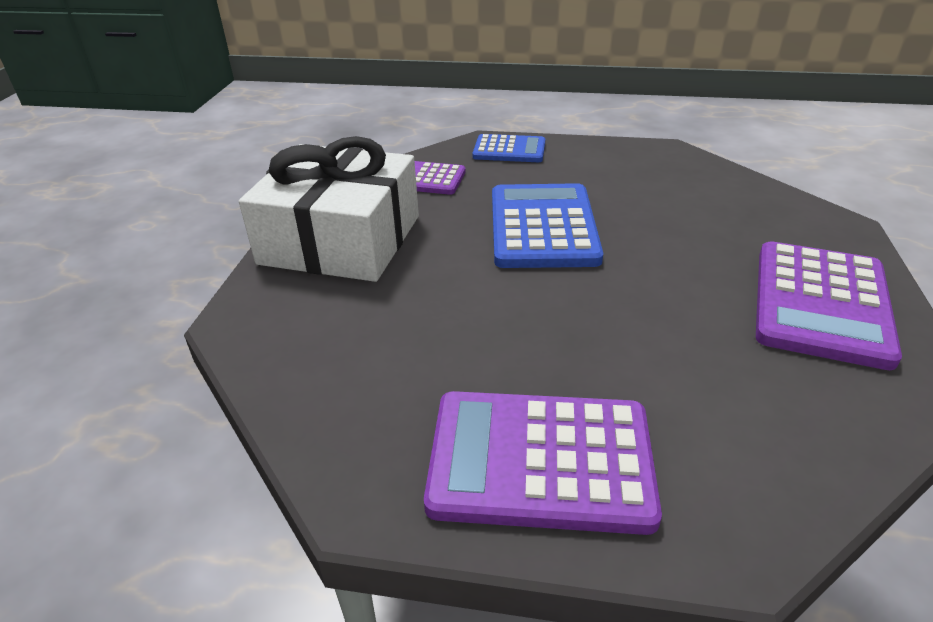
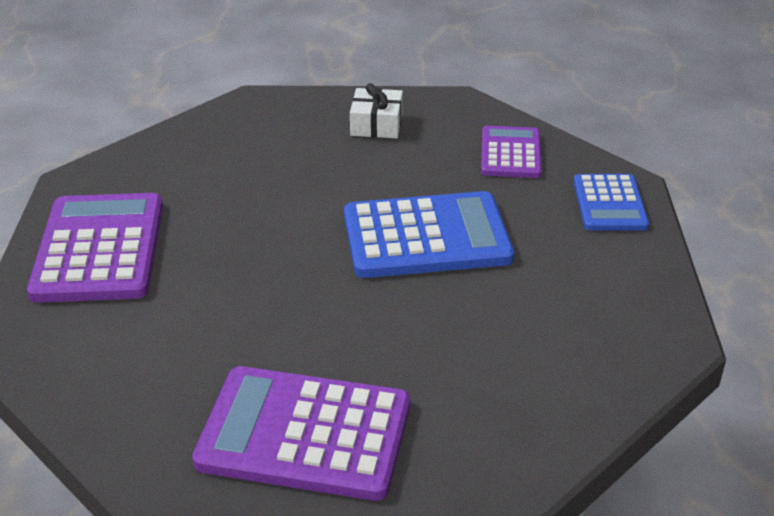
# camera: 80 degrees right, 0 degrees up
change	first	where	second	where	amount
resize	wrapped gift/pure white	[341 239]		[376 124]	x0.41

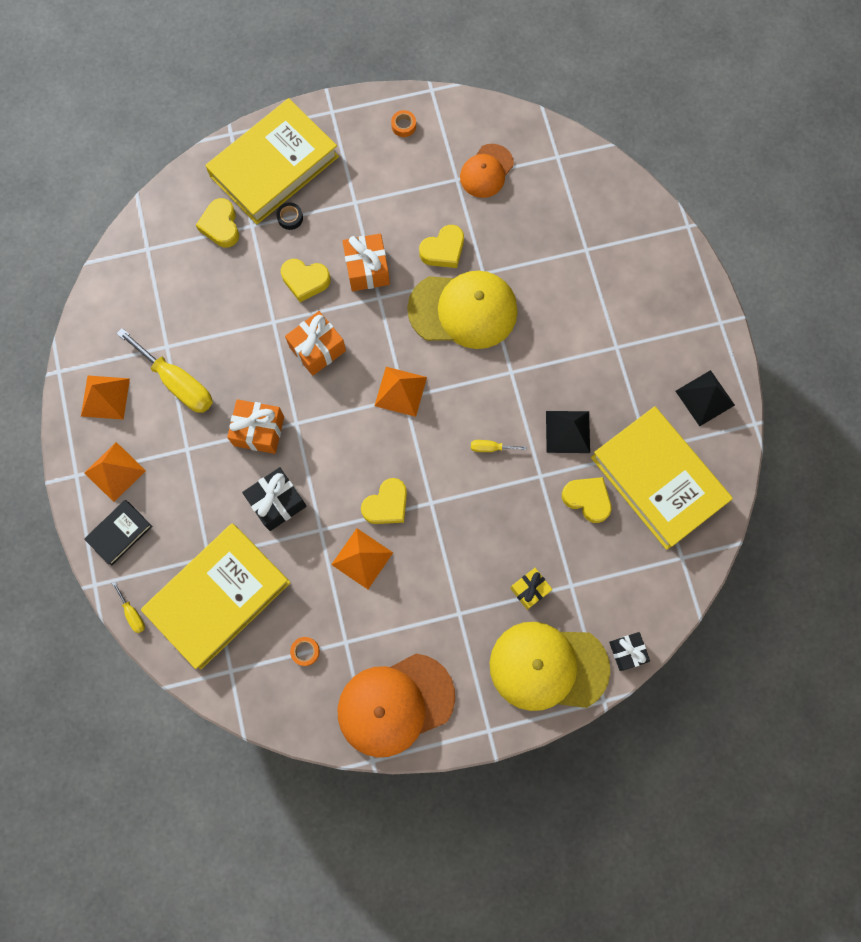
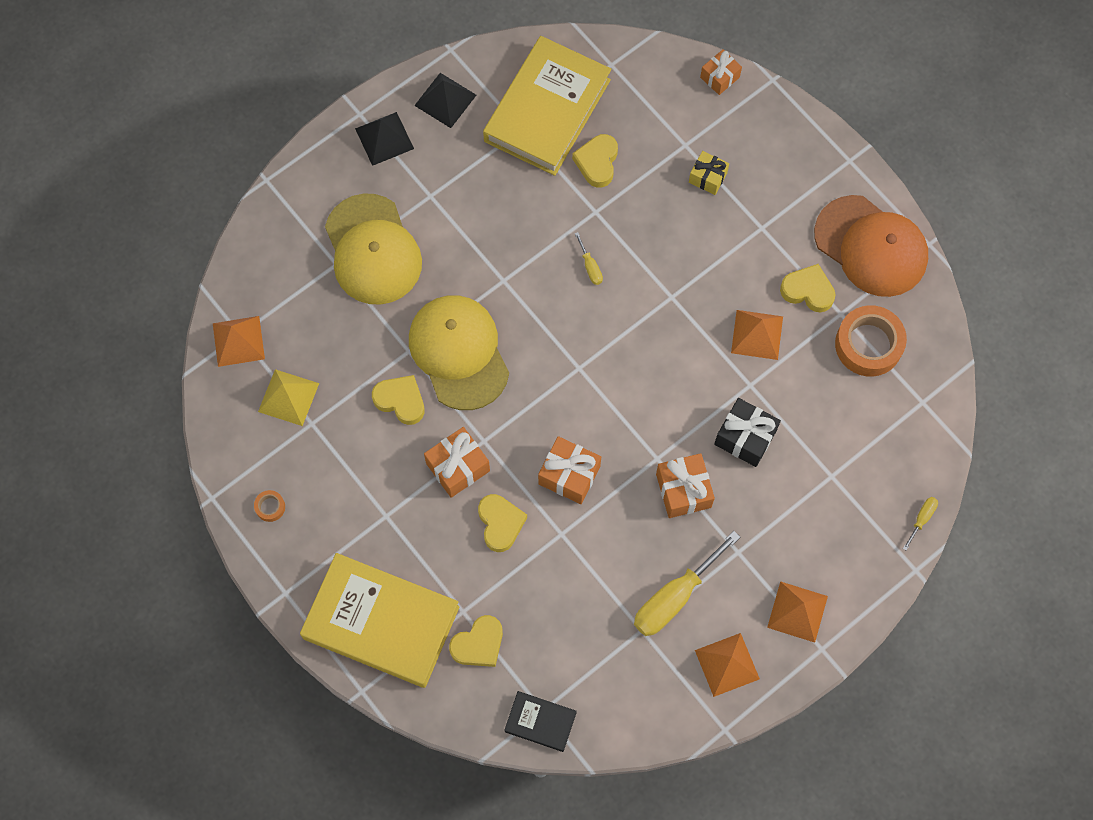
# camera: 115 degrees left, 5 degrees down
change	first	where	second	where	amount
move	hardcover/ebony	[120 533]		[540 722]	
rotate	hand screwdriver/golden	[178 383]		[674 597]	150 degrees counterclockwise
delete	hardcover/golden	[219 597]			
delete	sticky tape/ebony	[290 218]			
resize	sticky tape/orange-coloured	[305 651]		[868 344]	x2.31
move	love heart/golden	[386 504]		[808 291]	
move	solid pyramid/orange-coloured	[400 391]		[238 341]	
replace	baseball cap/orange-coloured	[486 171]	solid pyramid/golden	[288 397]	
move	baseball cap/golden	[548 666]		[373 250]	
move	solid pyramid/ebony	[567 432]		[384 138]	
recolor	wrapped gift/ebony	[627 652]	wrapped gift/orange-coloured	[719 77]	

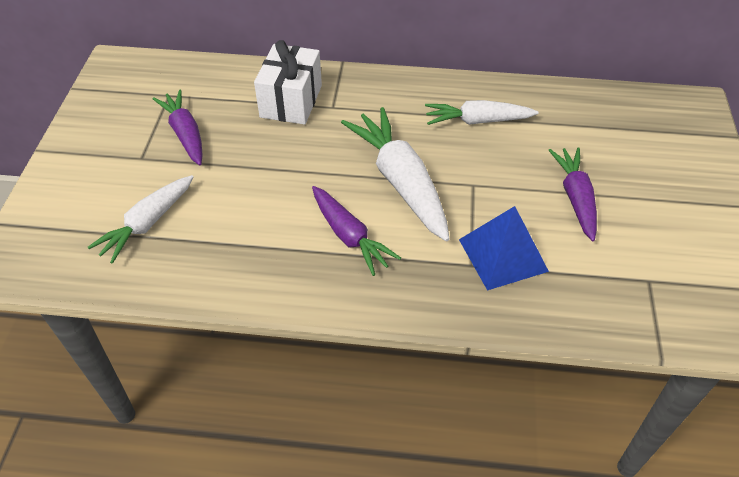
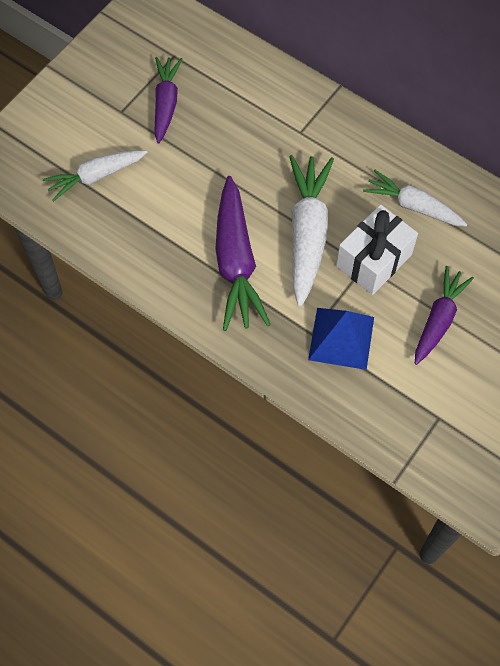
# camera: 30 degrees right, 15 degrees up
change	first	where	second	where	amount
move	wrapped gift/pure white	[291 101]		[373 260]	
resize	carrot/royal purple	[349 236]		[236 262]	x1.55

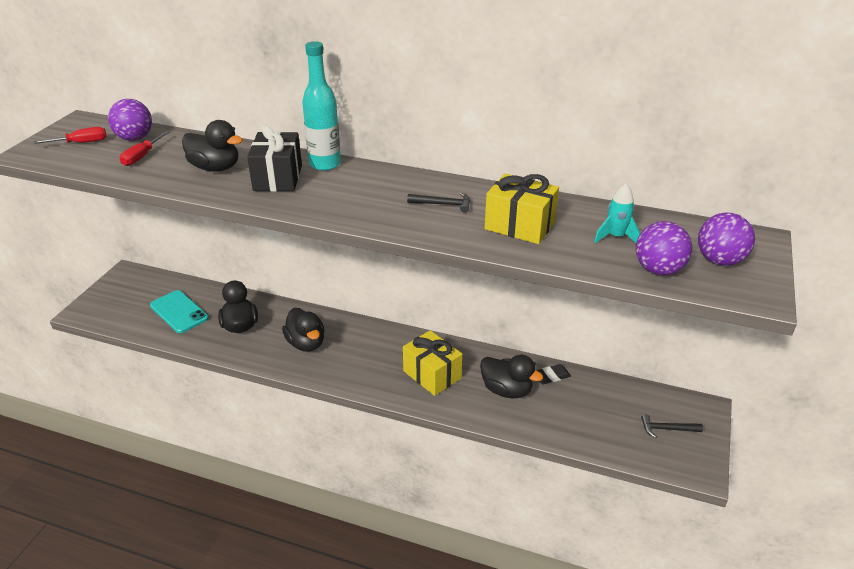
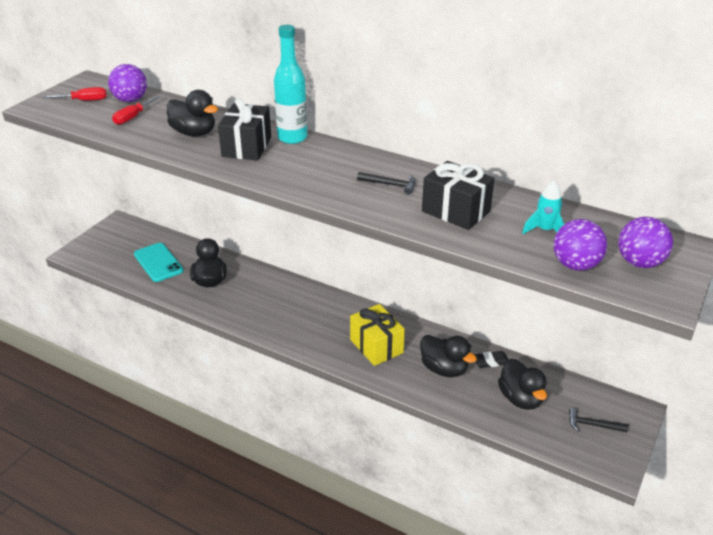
# camera: 10 degrees right, 0 degrees up
change	first	where	second	where	amount
move	duck/ebony	[306 343]		[520 398]	
recolor	wrapped gift/golden	[519 226]	wrapped gift/ebony	[456 211]	

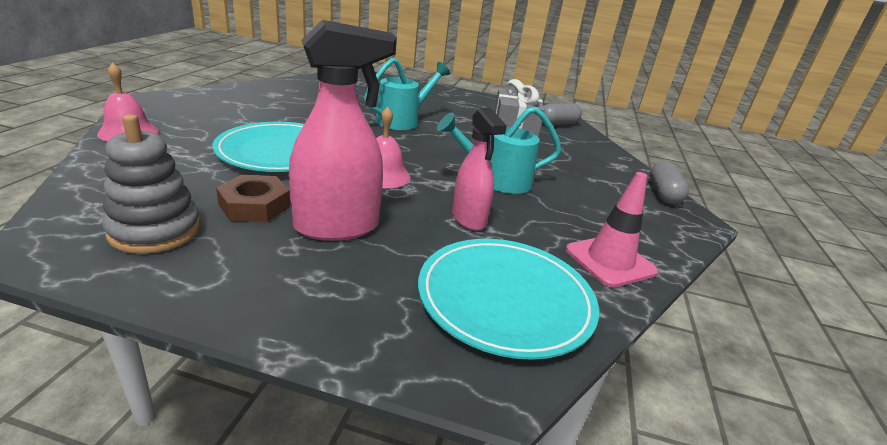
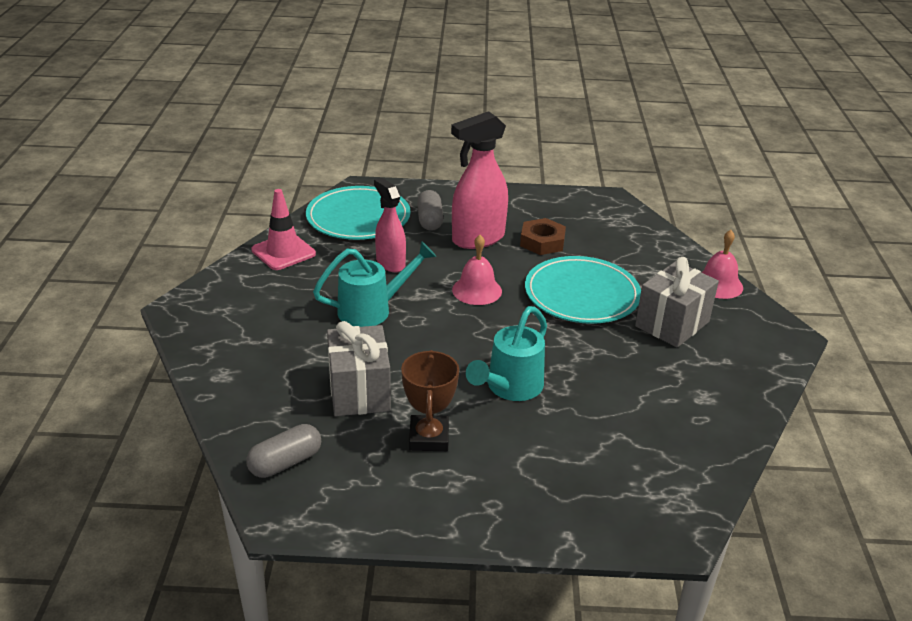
# camera: 170 degrees right, 5 degrees up
change	first	where	second	where	amount
delete	ring stacker/gray	[155 231]			
move	capsule/gray	[663 194]		[430 220]	
insert			award cup/russet	[429 437]	
insert			wrapped gift/gray	[672 324]	

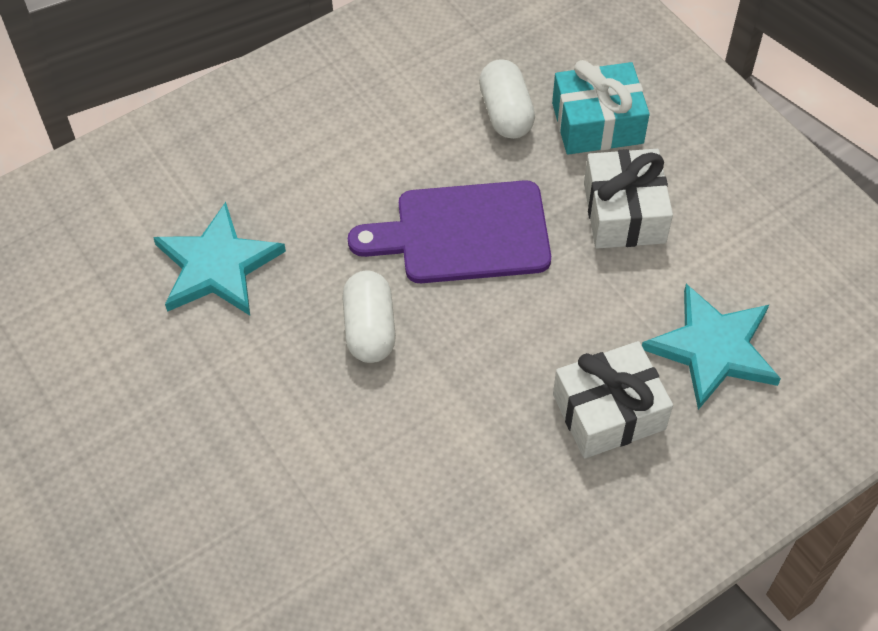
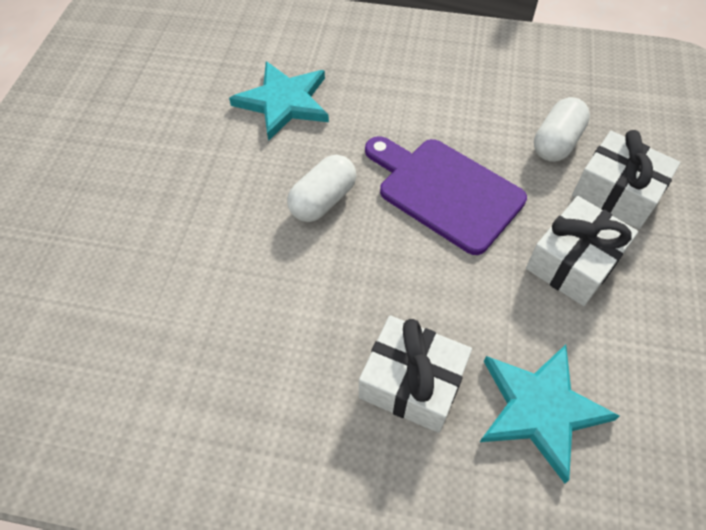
# camera: 45 degrees right, 0 degrees up
change	first	where	second	where	amount
recolor	wrapped gift/teal	[597 123]	wrapped gift/pure white	[616 192]	

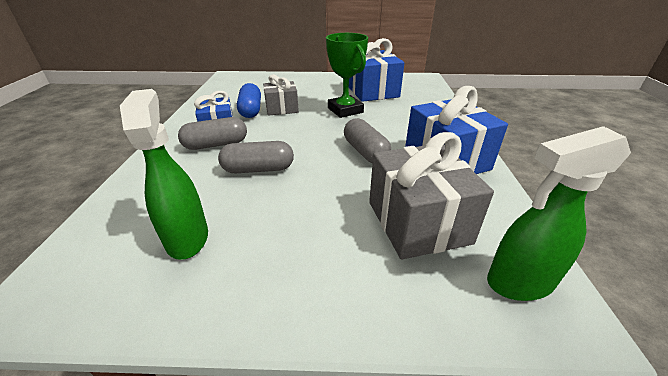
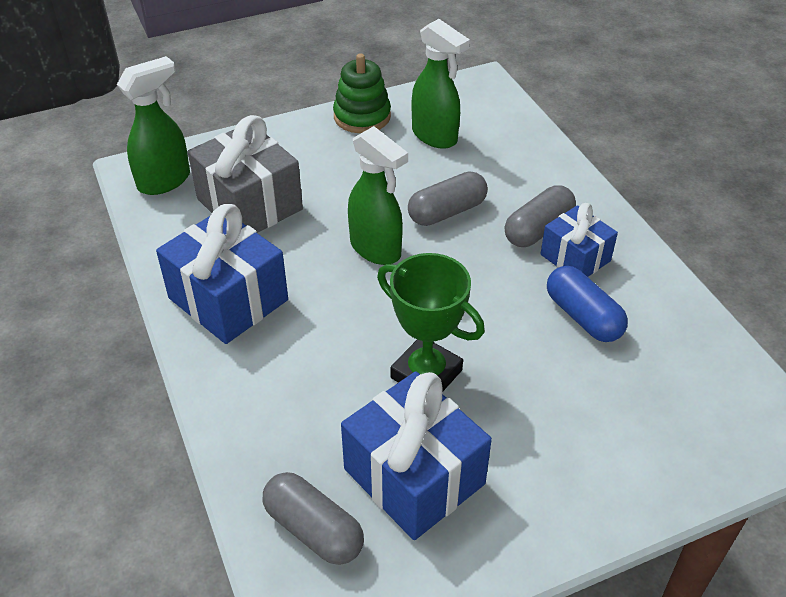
# camera: 155 degrees right, 10 degrees up
change	first	where	second	where	amount
delete	wrapped gift/gray	[282 108]			
move	capsule/gray	[365 152]		[313 529]	
insert			ring stacker/green	[362 116]	
insert			sprayer/green	[376 249]	

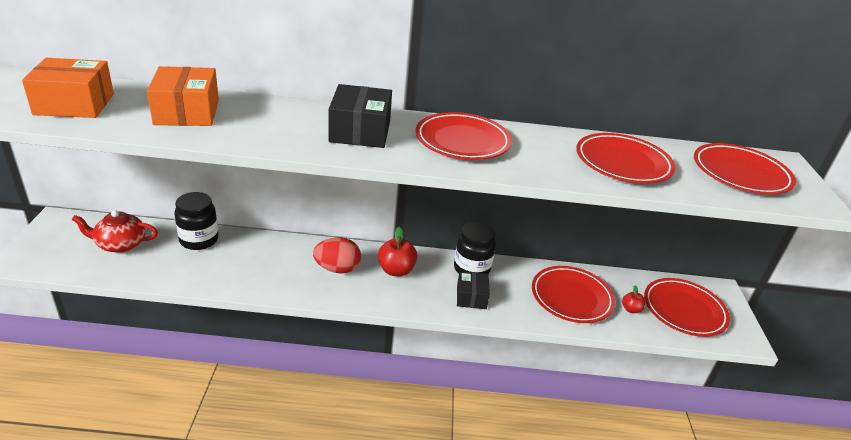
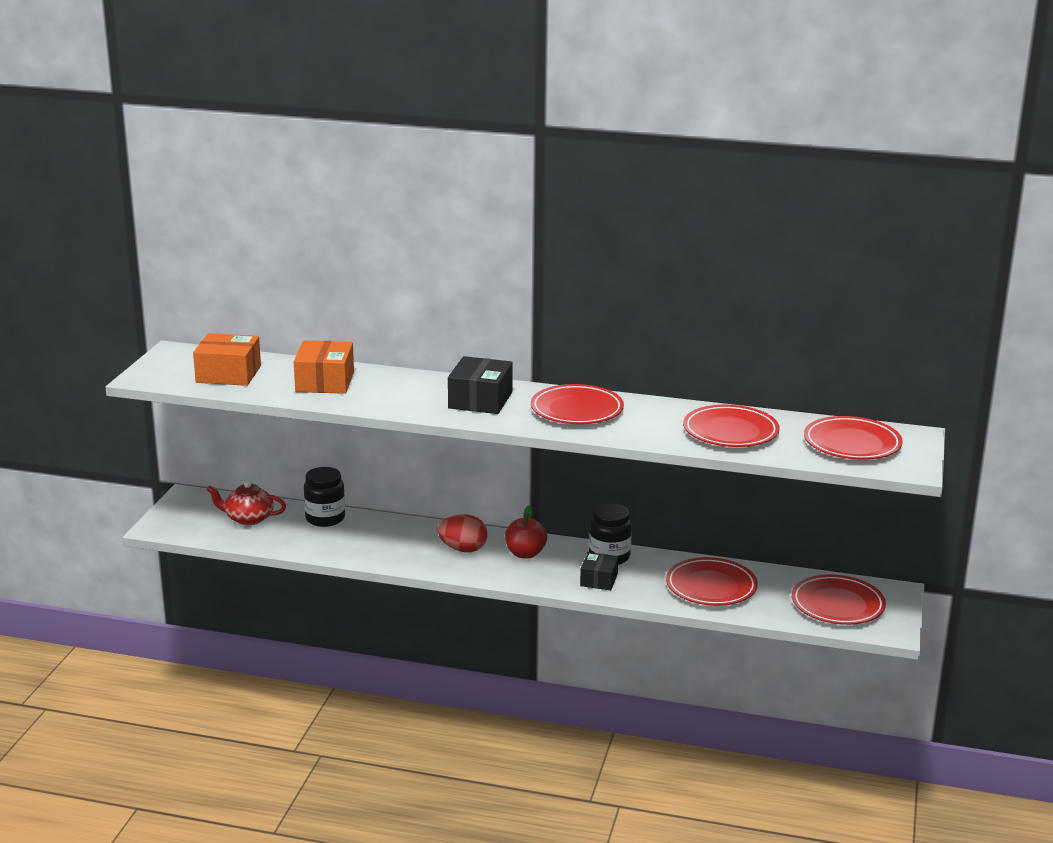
# camera: 15 degrees right, 10 degrees down
change	first	where	second	where	amount
delete	apple/red	[631 309]			

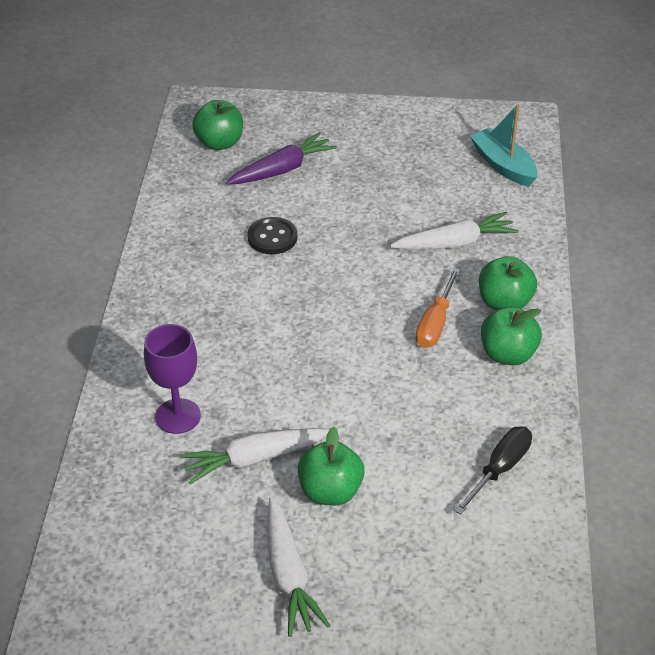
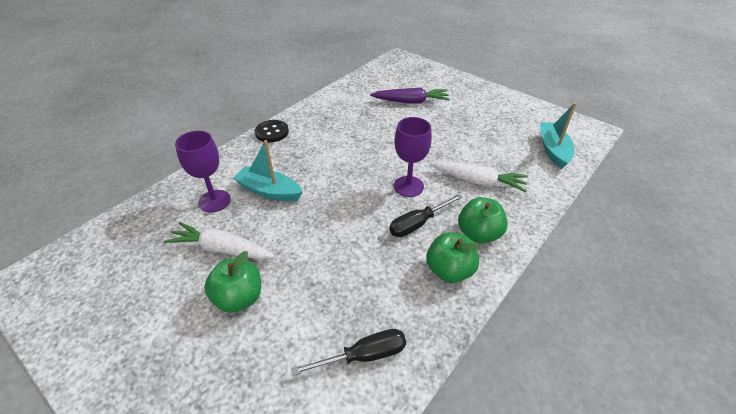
# camera: 35 degrees right, 0 degrees up
change	first	where	second	where	amount
delete	apple/green	[219 143]			
move	button/ebony	[272 237]		[272 132]	
delete	carrot/pure white	[289 575]			
recolor	hand screwdriver/orange-coloured	[435 323]	hand screwdriver/ebony	[417 224]	
insert			boat/teal	[269 191]	
insert			chalice/royal purple	[408 186]	

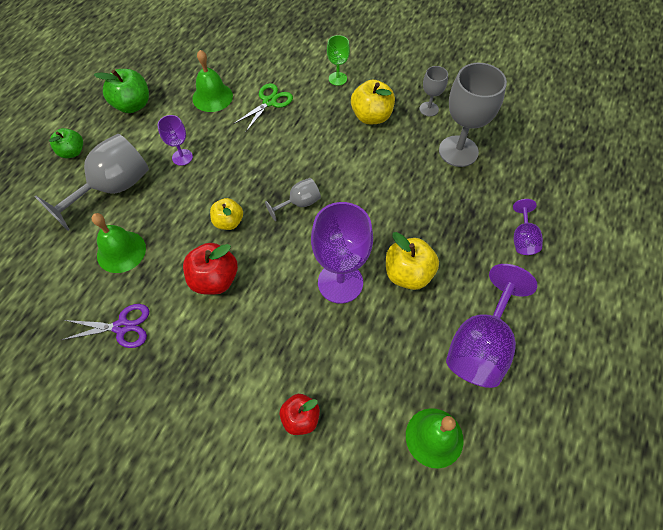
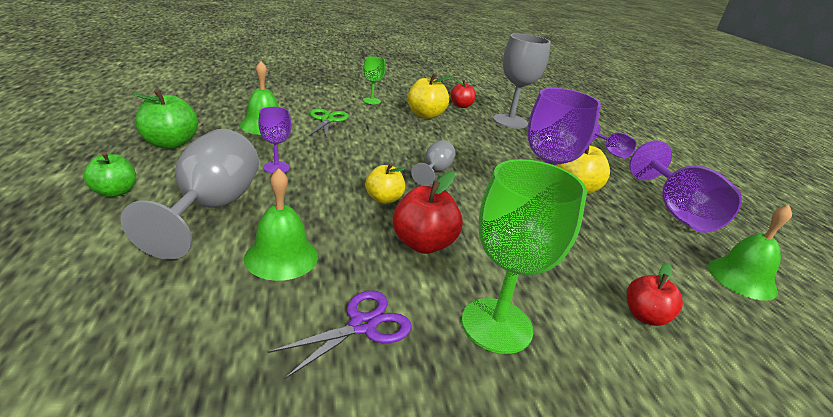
# camera: 40 degrees left, 30 degrees down
change	first	where	second	where	amount
replace	chalice/gray	[429 109]	apple/red	[461 106]	
insert			chalice/green	[496 325]	

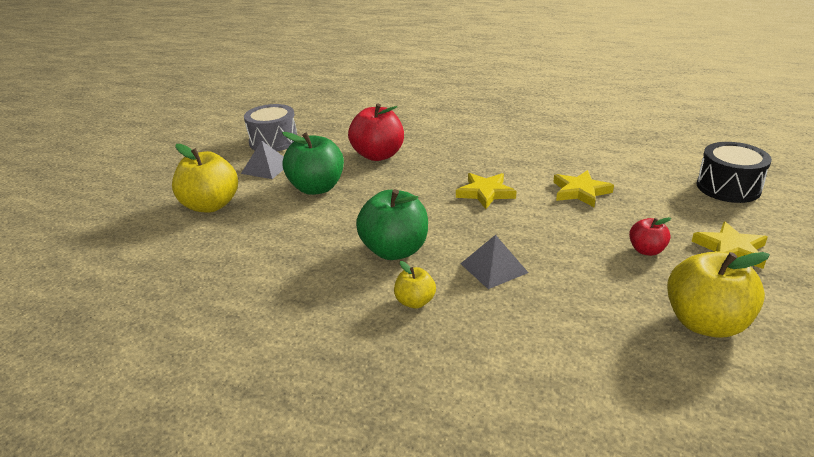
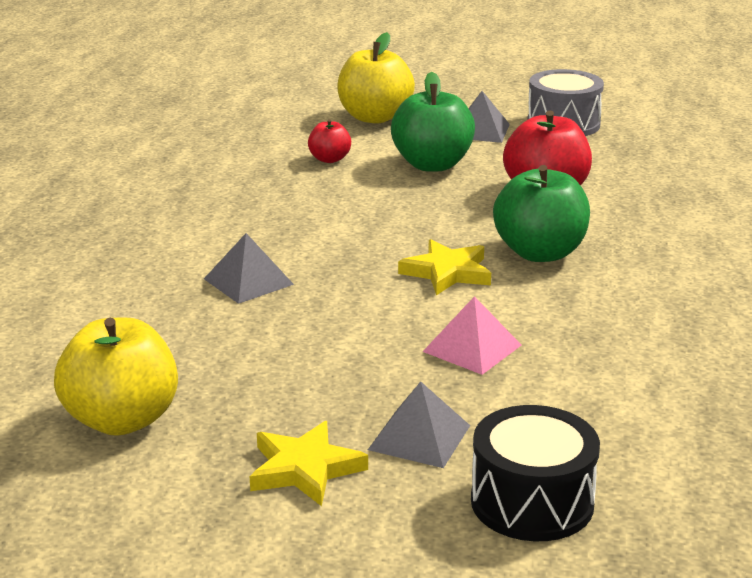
# camera: 80 degrees right, 5 degrees down
change	first	where	second	where	amount
move	apple/green	[395 250]		[540 253]	
delete	apple/golden	[415 302]			
replace	star shape/golden	[580 191]	solid pyramid/rosy	[472 348]	
move	apple/red	[646 250]		[329 159]	
insert			solid pyramid/gray	[419 437]	

